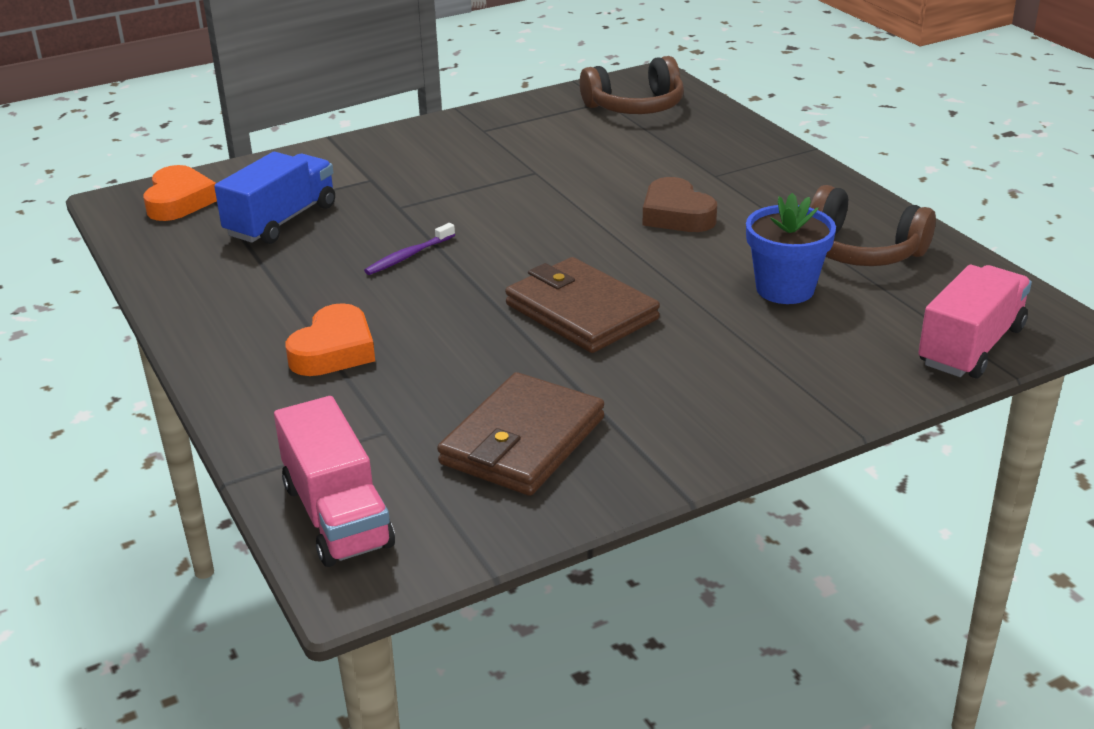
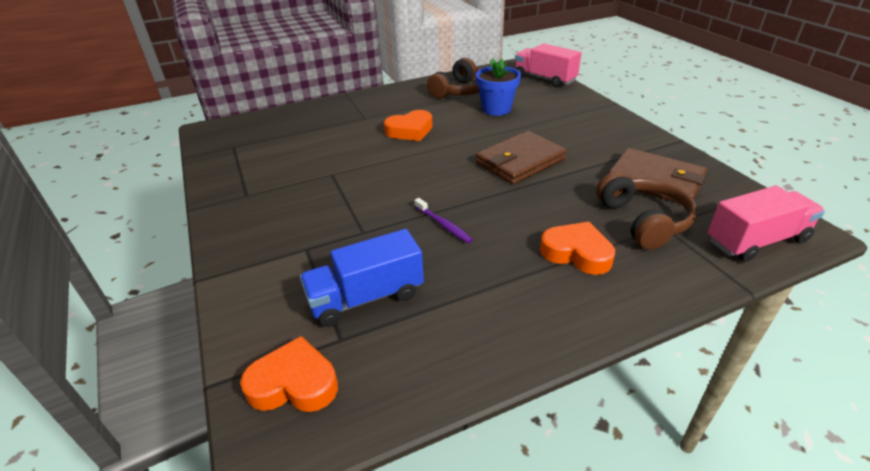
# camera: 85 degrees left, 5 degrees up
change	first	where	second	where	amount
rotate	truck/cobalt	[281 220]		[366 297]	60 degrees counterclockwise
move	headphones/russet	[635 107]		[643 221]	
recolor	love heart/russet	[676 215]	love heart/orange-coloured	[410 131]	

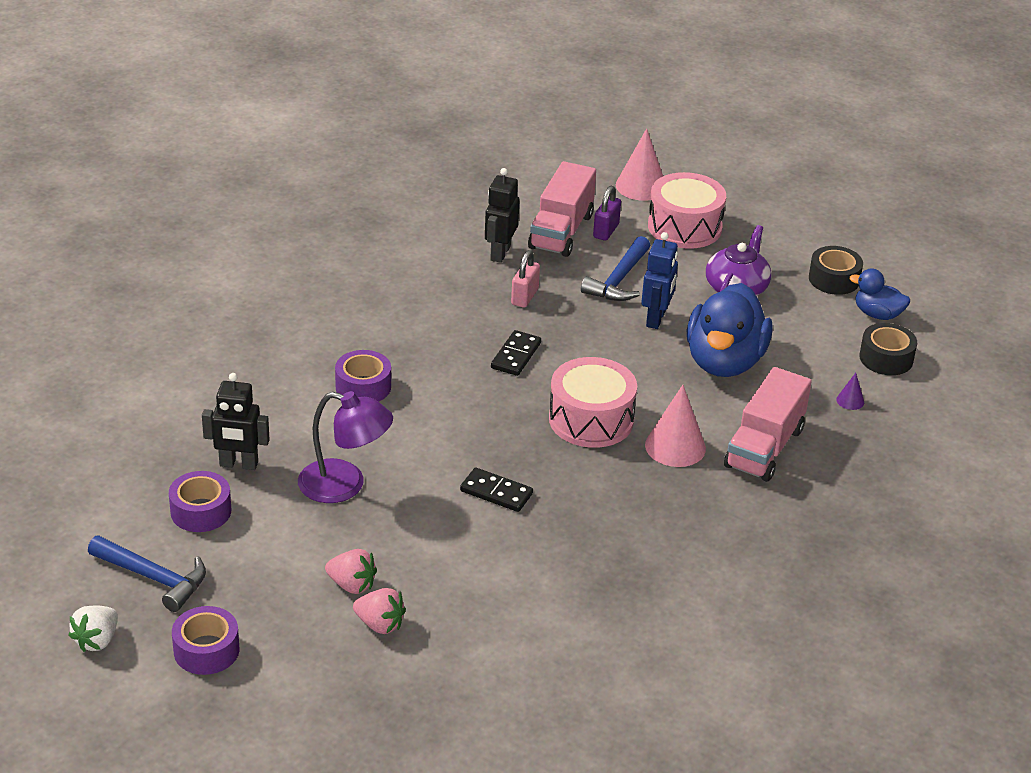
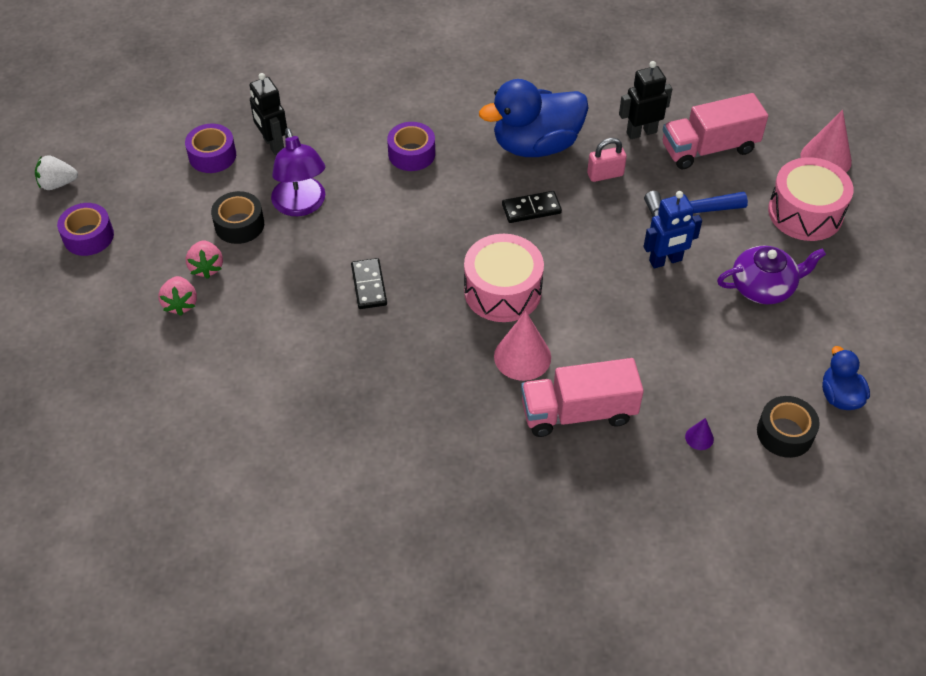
# camera: 55 degrees right, 15 degrees up
change	first	where	second	where	amount
delete	hammer/cobalt	[153 578]			
delete	small lock/royal purple	[606 231]			
move	duck/cobalt	[724 362]		[536 145]	
move	sticky tape/ebony	[834 279]		[239 225]	

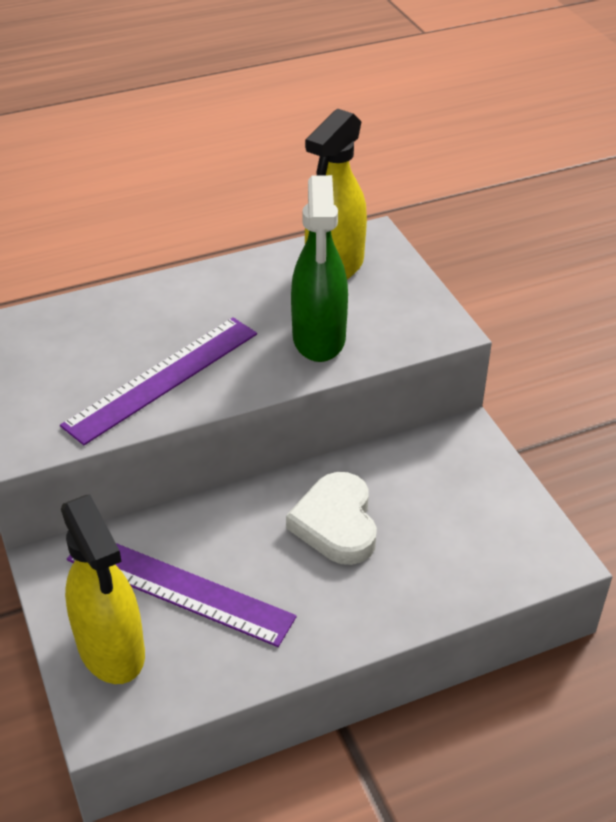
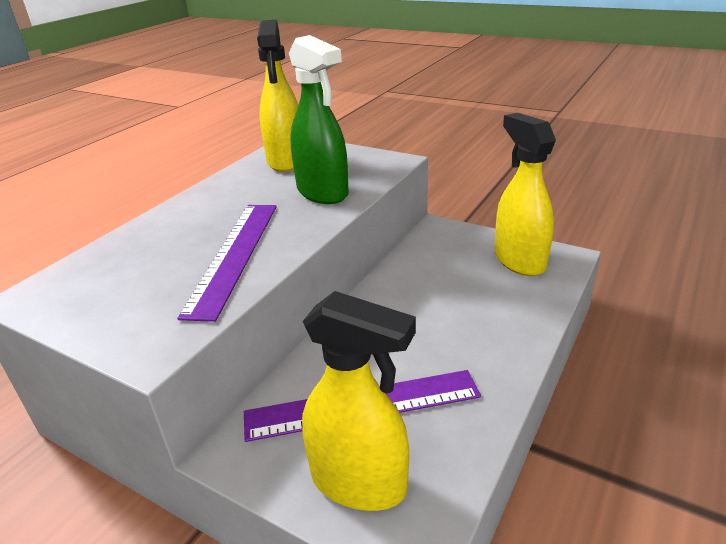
# camera: 35 degrees left, 10 degrees down
change	first	where	second	where	amount
delete	love heart/pure white	[336 524]			
insert			sprayer/golden	[519 260]	

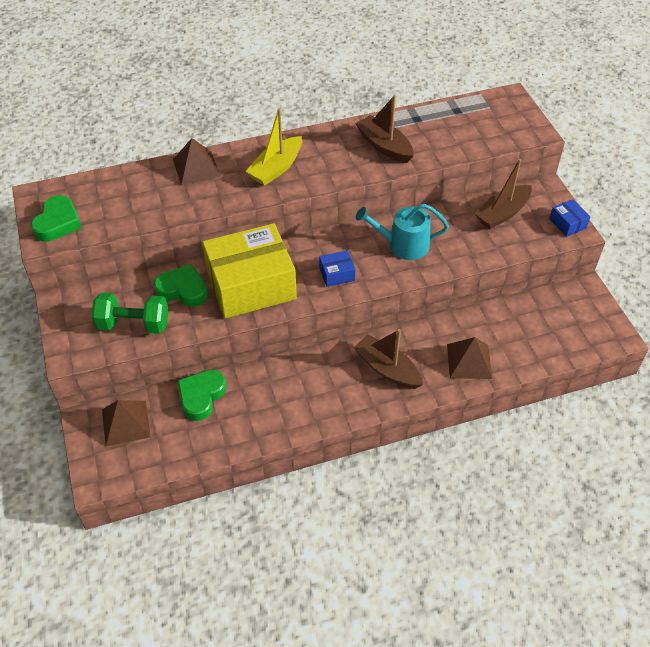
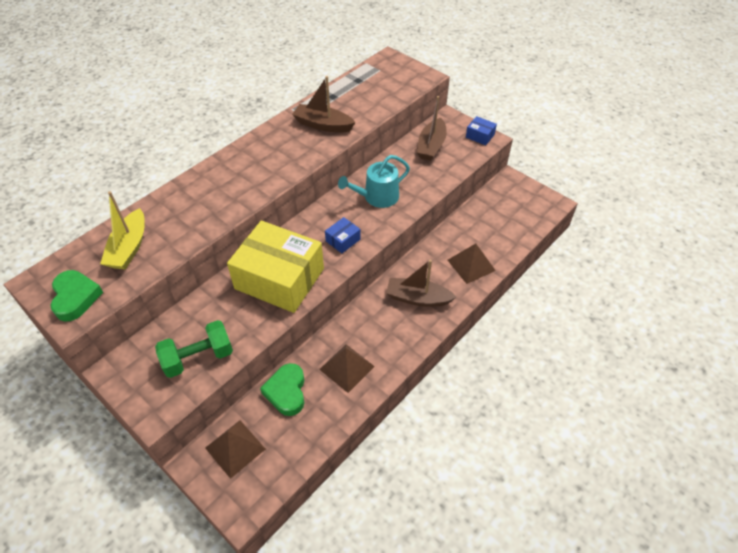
# camera: 30 degrees left, 0 degrees up
change	first	where	second	where	amount
delete	love heart/green	[183 290]			
move	solid pyramid/russet	[196 167]		[347 367]	
rotate	box/golden	[251 285]		[279 278]	75 degrees clockwise
move	boat/golden	[276 168]		[129 248]	

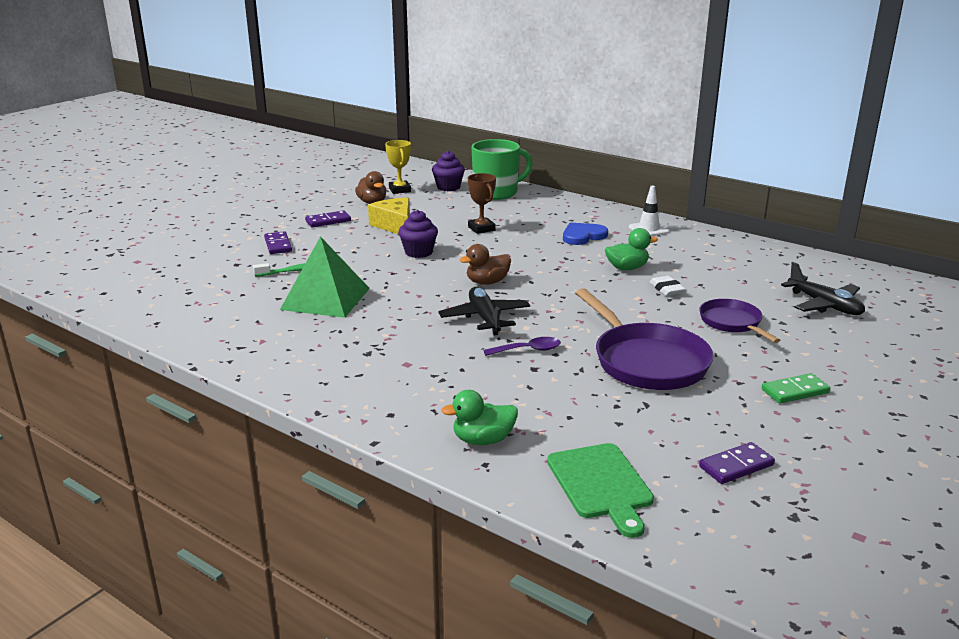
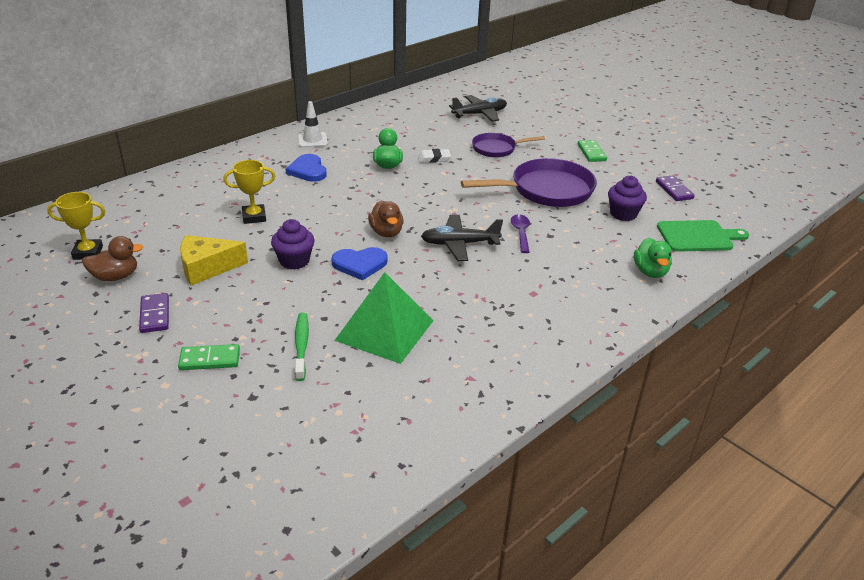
# camera: 80 degrees left, 10 degrees up
change	first	where	second	where	amount
recolor	domino piece/royal purple	[278 245]	domino piece/green	[210 359]	
move	cupcake/royal purple	[448 187]		[623 214]	
recolor	award cup/russet	[481 229]	award cup/golden	[254 217]	
delete	tea mug/green	[497 192]			
insert			love heart/cobalt	[360 264]	

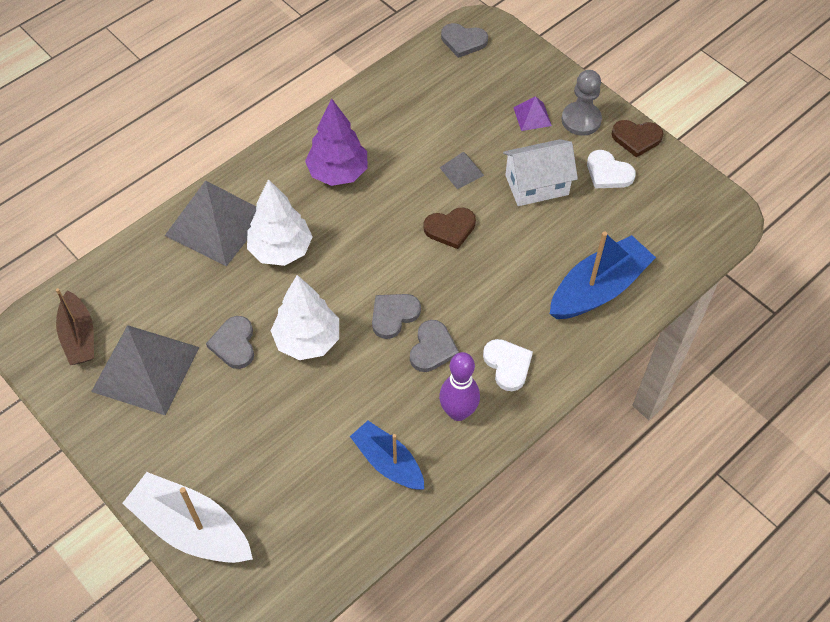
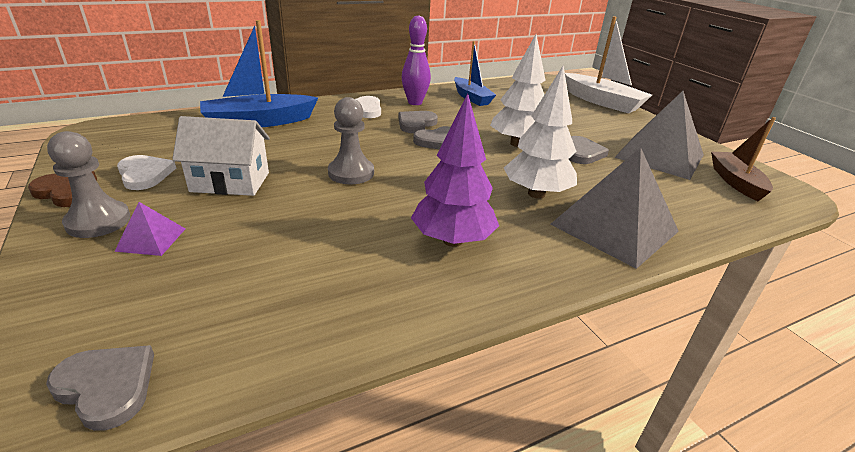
# camera: 165 degrees left, 25 degrees down
change	first	where	second	where	amount
replace	love heart/russet	[450 228]	pawn/gray	[351 173]	
delete	solid pyramid/gray	[461 171]			

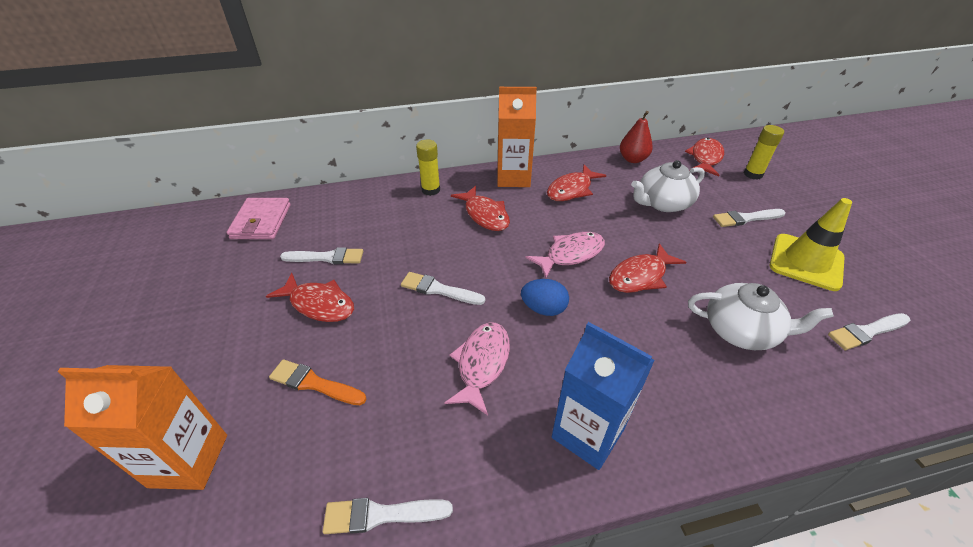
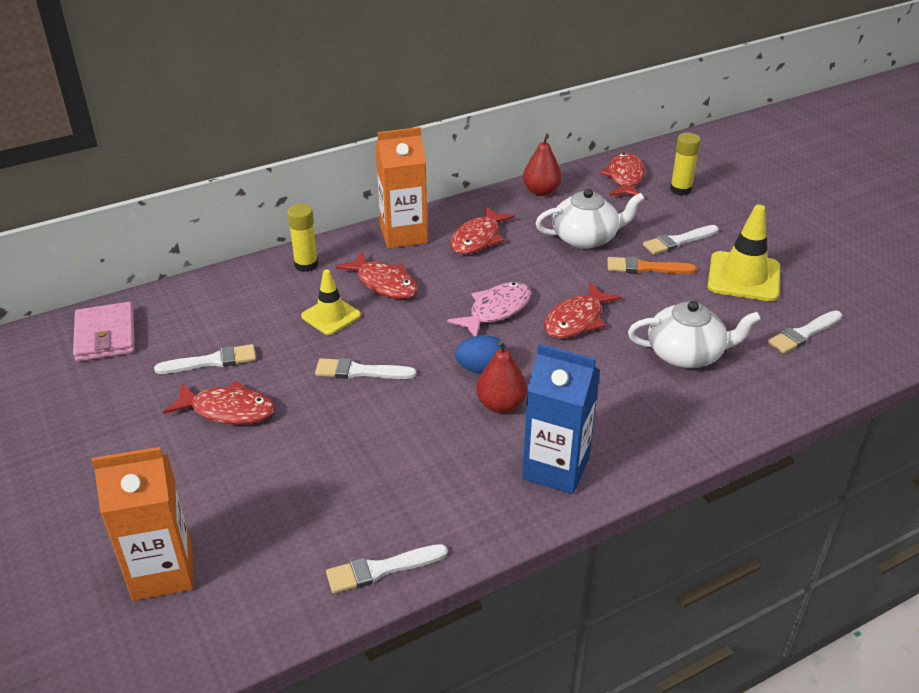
# camera: 15 degrees left, 5 degrees down
change	first	where	second	where	amount
move	brush/orange-coloured	[314 383]		[646 268]	
delete	fish figure/rosy	[482 364]			
rotate	china teapot/pure white	[663 203]		[585 238]	150 degrees counterclockwise
insert			traffic cone/golden	[331 316]	
insert			pear fruit/red	[501 405]	

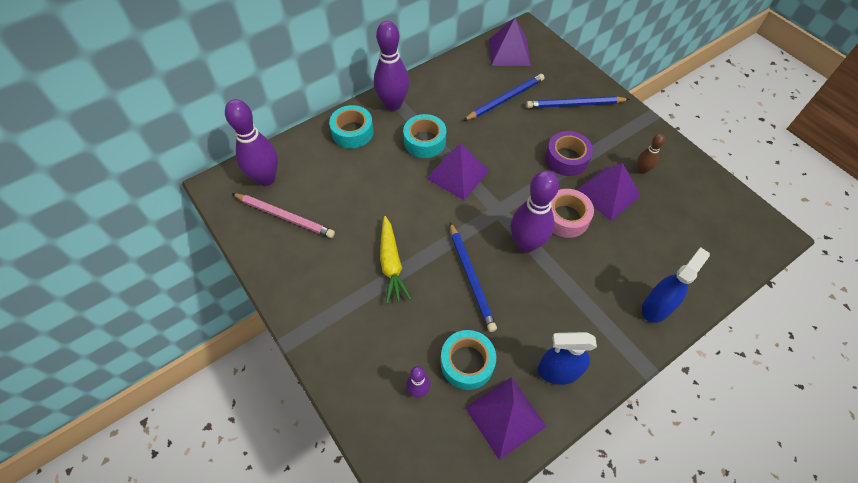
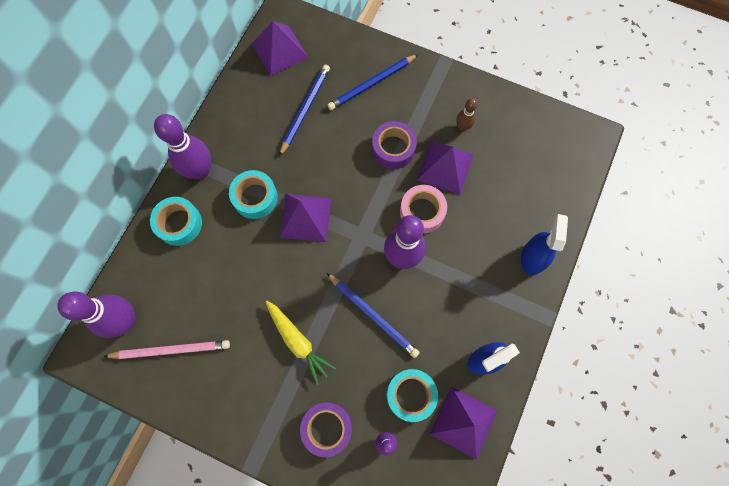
# camera: 30 degrees left, 15 degrees up
change	first	where	second	where	amount
insert			sticky tape/royal purple	[327 428]	

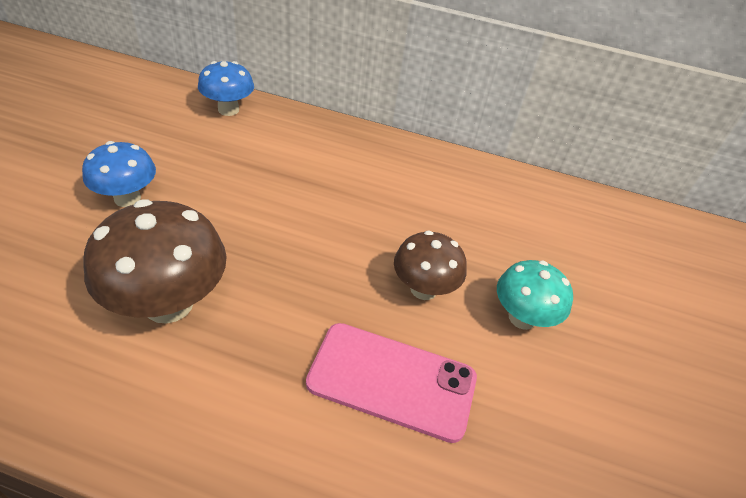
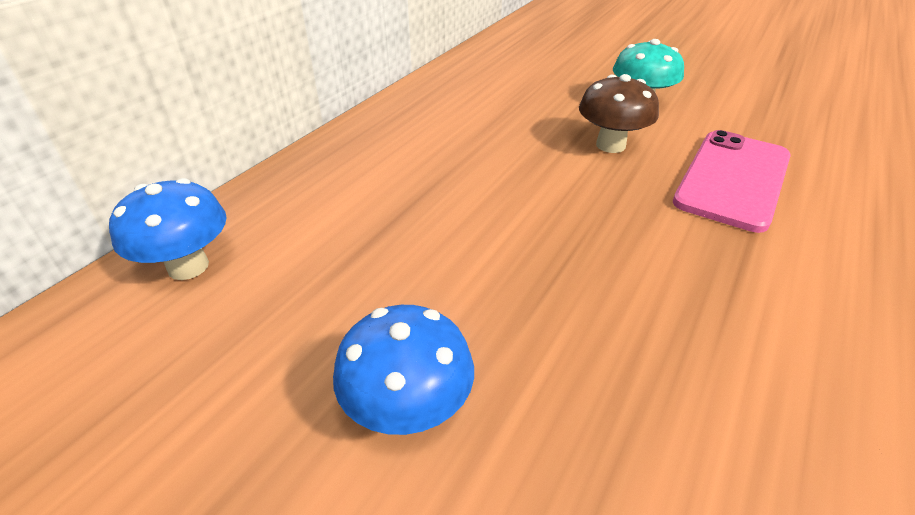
# camera: 70 degrees left, 5 degrees down
change	first	where	second	where	amount
delete	mushroom/russet	[168 303]			

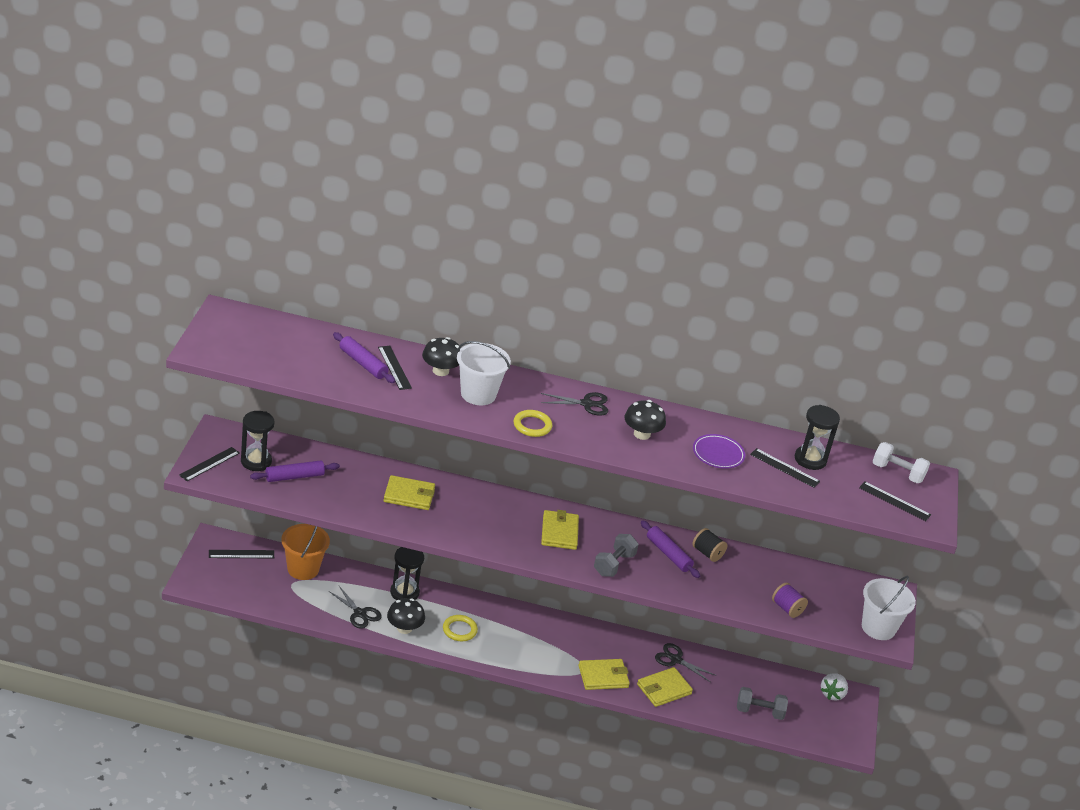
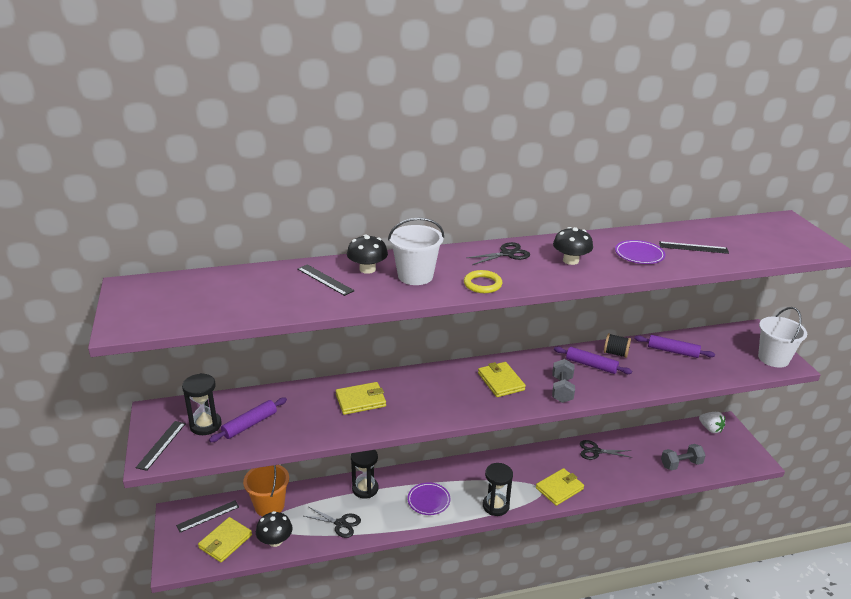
# camera: 20 degrees left, 5 degrees down
change	first	where	second	where	amount
move	dough roller/royal purple	[363 363]		[673 351]	
move	mushroom/ebony	[404 628]		[275 541]	
replace	torus/golden	[459 630]	dinner plate/royal purple	[428 500]	
move	wallet/golden	[664 689]		[225 541]	
delete	bobbin/royal purple	[787 608]			
move	sand timer/ebony	[810 459]		[495 506]	
rotate	berry/pure white	[832 694]		[710 429]	45 degrees counterclockwise
delete	measuring stick/ebony	[894 501]			
delete	hand weight/pure white	[897 473]			

